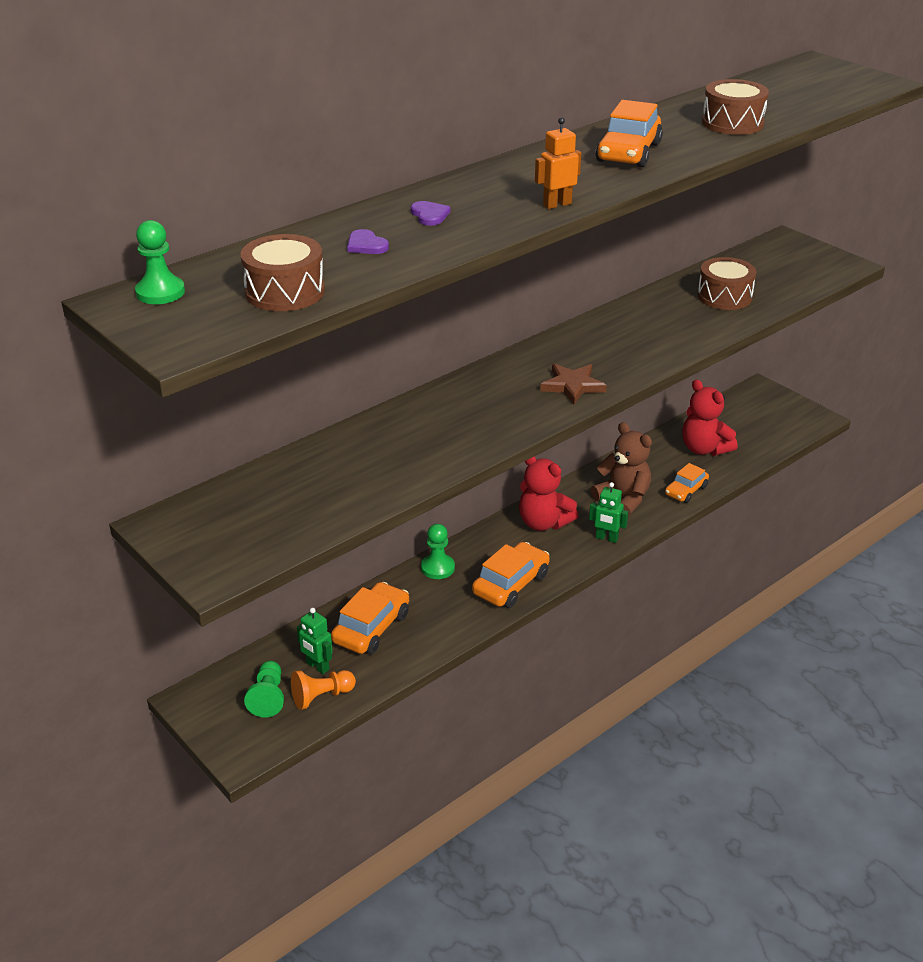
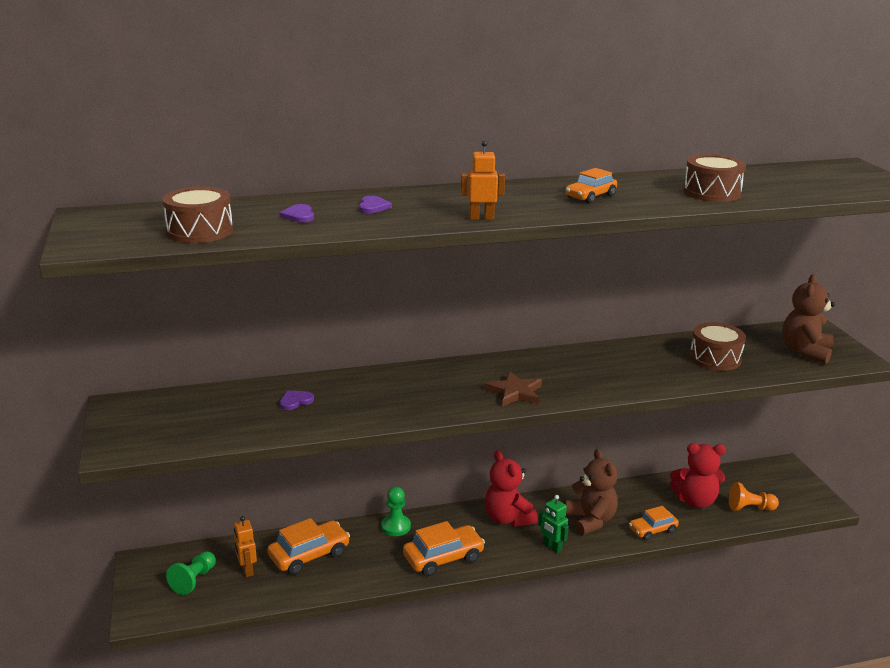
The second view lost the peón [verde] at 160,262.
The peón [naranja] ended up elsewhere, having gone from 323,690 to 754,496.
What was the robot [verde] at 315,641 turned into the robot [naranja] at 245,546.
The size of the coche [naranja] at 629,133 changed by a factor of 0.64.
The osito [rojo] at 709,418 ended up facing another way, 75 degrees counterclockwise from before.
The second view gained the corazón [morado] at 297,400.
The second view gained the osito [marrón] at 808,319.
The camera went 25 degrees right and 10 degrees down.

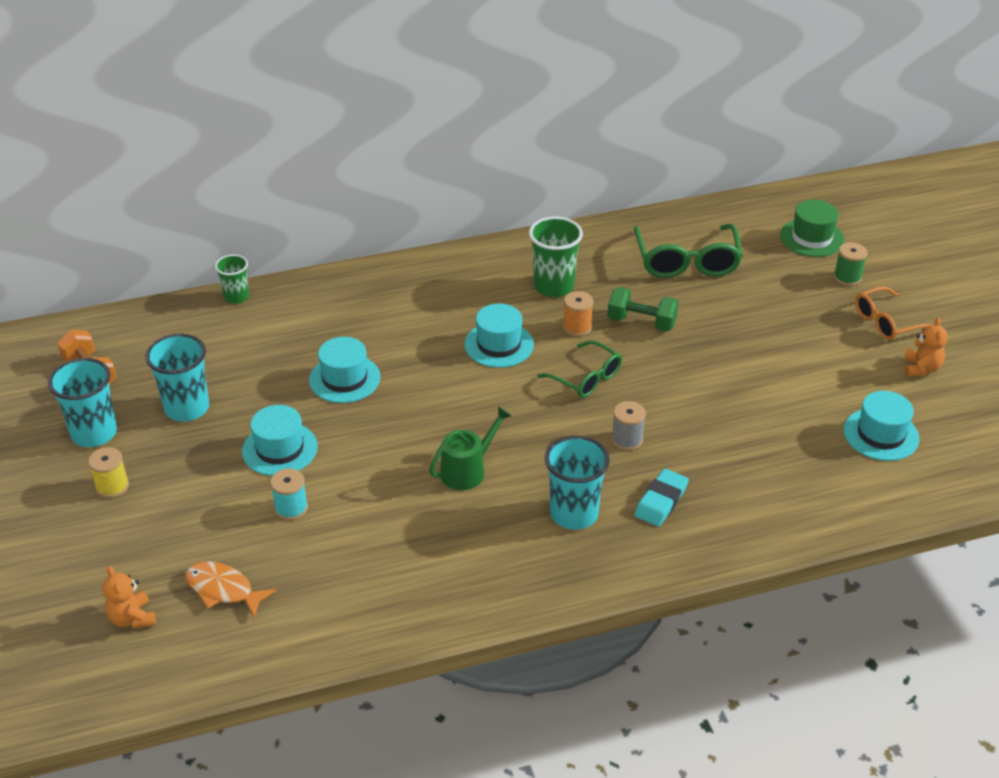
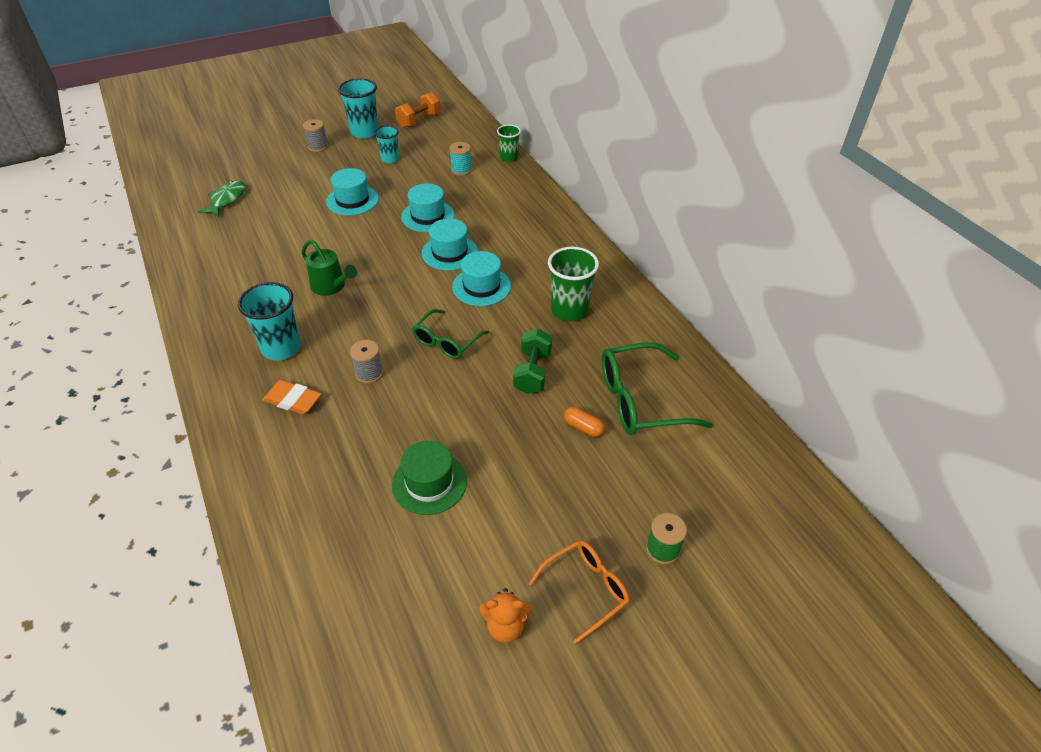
What was the carrete [amarillo] at 108,472 turned into the carrete [gris] at 315,135.
The second view lost the osito [naranja] at 129,597.
The size of the vaso [turquesa] at 177,377 changed by a factor of 0.61.
What was the pez [naranja] at 230,589 turned into the pez [verde] at 221,199.
The carrete [turquesa] ended up elsewhere, having gone from 289,494 to 460,159.
The second view lost the carrete [naranja] at 578,314.
What was the goma de borrar [turquesa] at 661,497 turned into the goma de borrar [naranja] at 292,397.
The sombrero [verde] ended up elsewhere, having gone from 812,228 to 429,478.
The sombrero [turquesa] ended up elsewhere, having gone from 881,426 to 450,245.
The gafas [naranja] at 893,313 ended up facing another way, 90 degrees clockwise from before.
The second view gained the cápsula [naranja] at 584,422.
The camera went 80 degrees right and 5 degrees up.

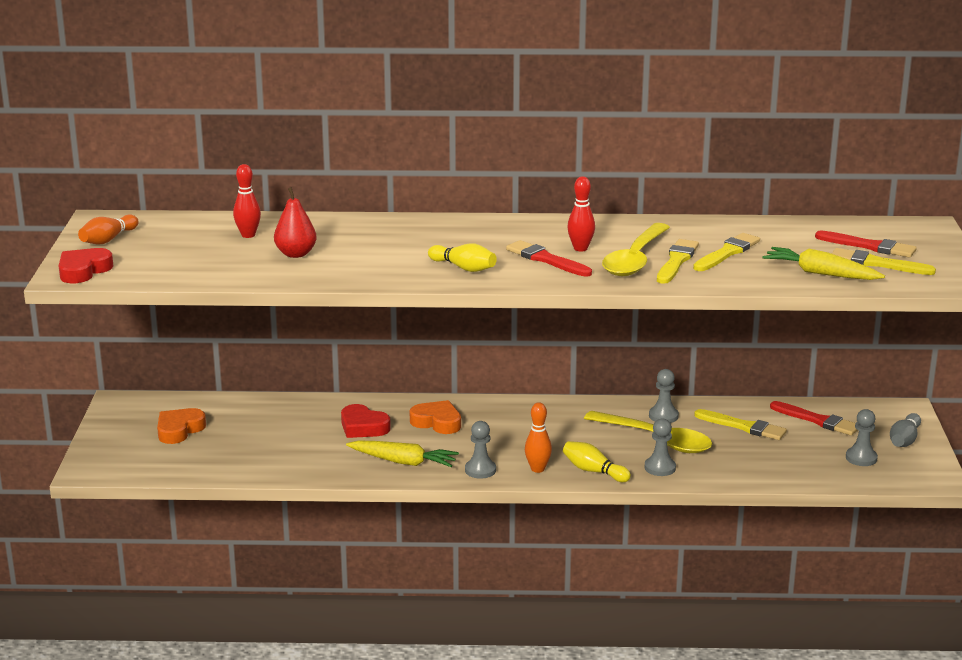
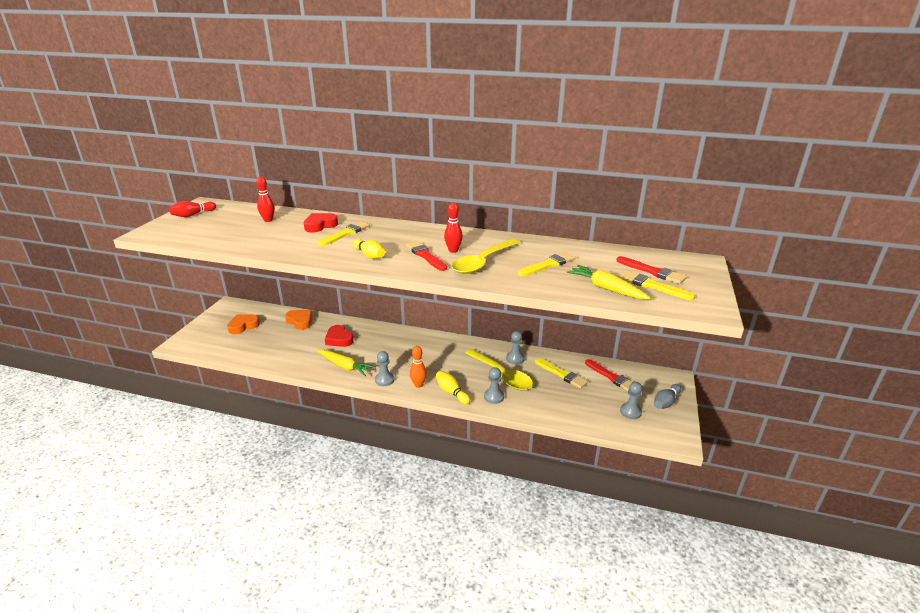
The corazón [rojo] ended up elsewhere, having gone from 86,265 to 321,223.
What was the bolo [naranja] at 108,229 turned into the bolo [rojo] at 192,209.
The second view lost the pera [rojo] at 295,222.
The corazón [naranja] ended up elsewhere, having gone from 435,417 to 299,320.
The pincel [amarillo] ended up elsewhere, having gone from 678,261 to 344,233.
The camera went 15 degrees right and 5 degrees up.

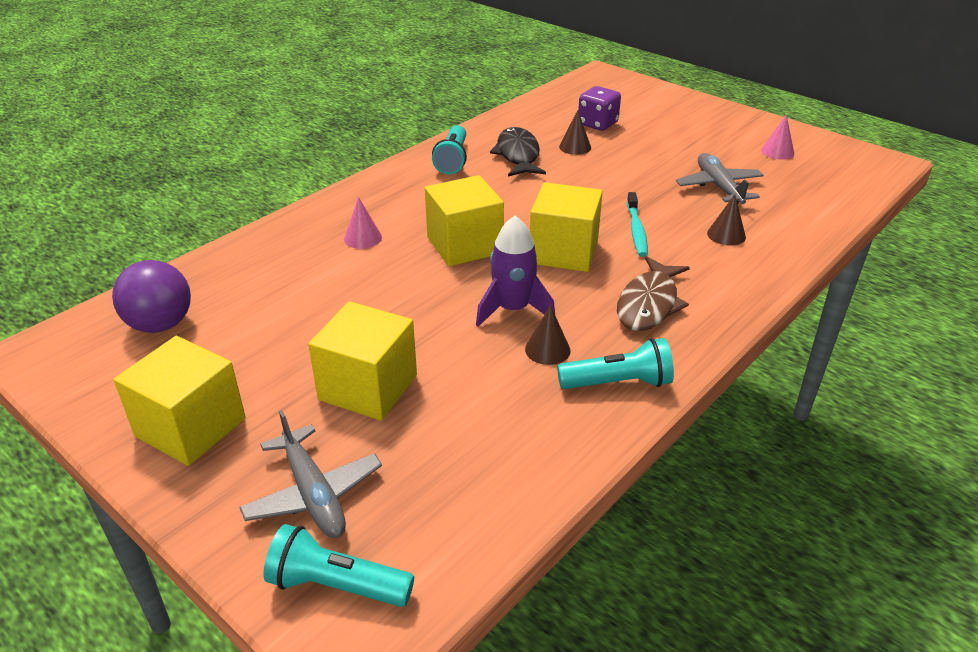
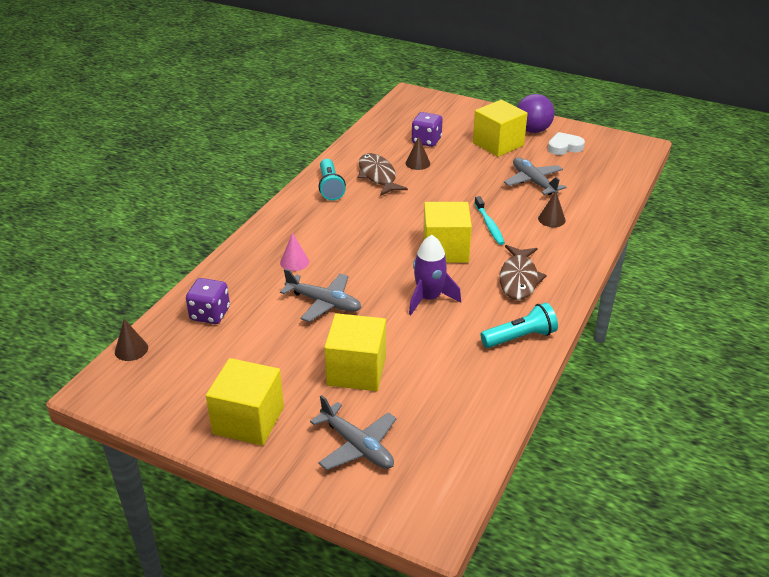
The pelota [morado] ended up elsewhere, having gone from 151,296 to 536,113.
The second view lost the lámpara de mano [turquesa] at 338,565.
The cubo [amarillo] ended up elsewhere, having gone from 464,220 to 500,128.
What was the pez [negro] at 518,151 turned into the pez [marrón] at 383,174.
The cono [marrón] ended up elsewhere, having gone from 548,335 to 131,340.
Where the cono [rosa] stood at 777,137, the corazón [blanco] came to stand at 566,143.
The second view gained the dado [morado] at 208,301.
The second view gained the avión [gris] at 321,295.
The camera went 15 degrees left and 0 degrees up.

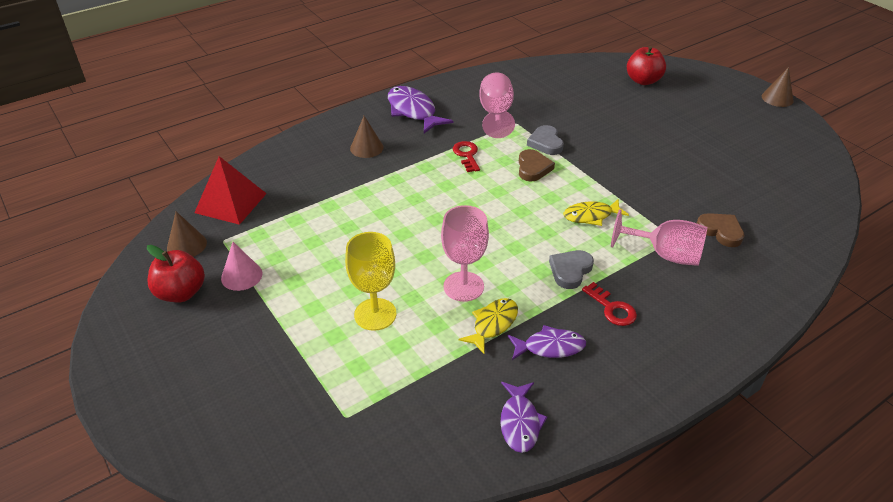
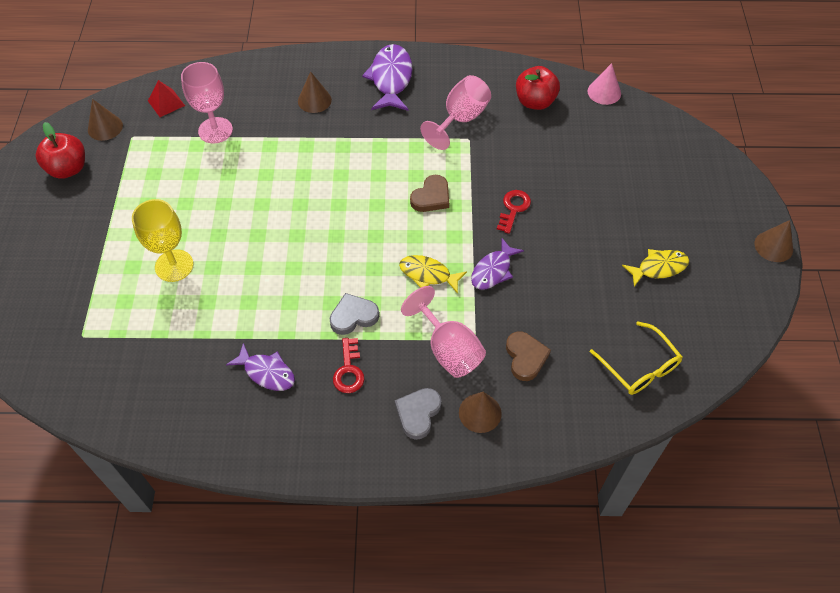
The size of the pirámide [rojo] at 230,190 changed by a factor of 0.58.
The cono [rosa] ended up elsewhere, having gone from 242,266 to 604,84.
The copa [rosa] ended up elsewhere, having gone from 465,253 to 207,103.
The llave [rojo] ended up elsewhere, having gone from 466,156 to 514,212.
The pez [amarillo] ended up elsewhere, having gone from 488,326 to 655,268.
The pez [morado] ended up elsewhere, having gone from 523,417 to 497,264.
The corazón [gris] ended up elsewhere, having gone from 545,140 to 418,414.
The manzana [rojo] ended up elsewhere, having gone from 646,65 to 538,88.
The second view gained the cono [marrón] at 480,412.
The second view gained the gafas [amarillo] at 636,358.
The camera went 35 degrees right and 15 degrees up.

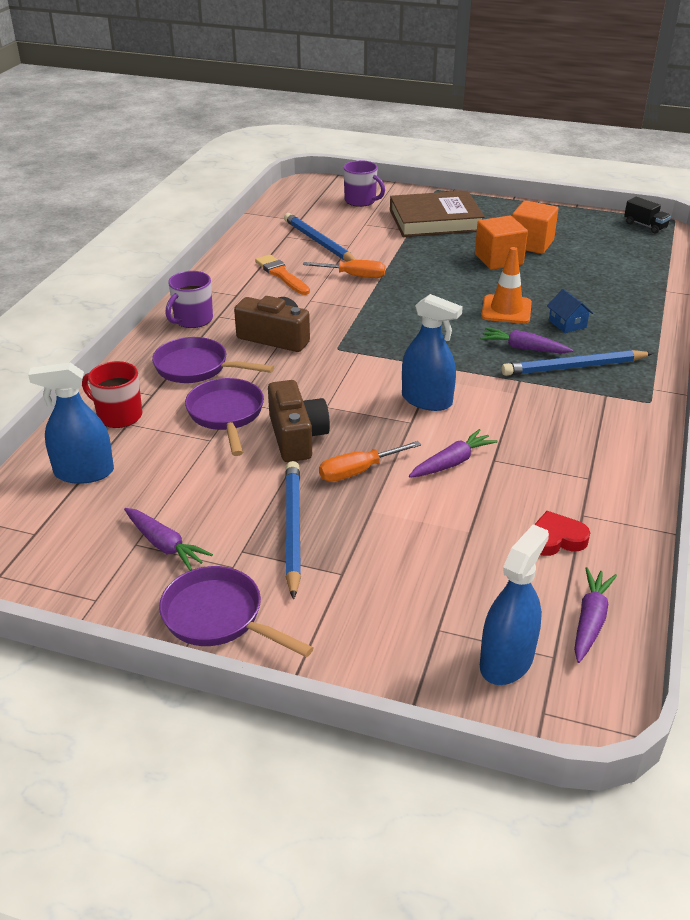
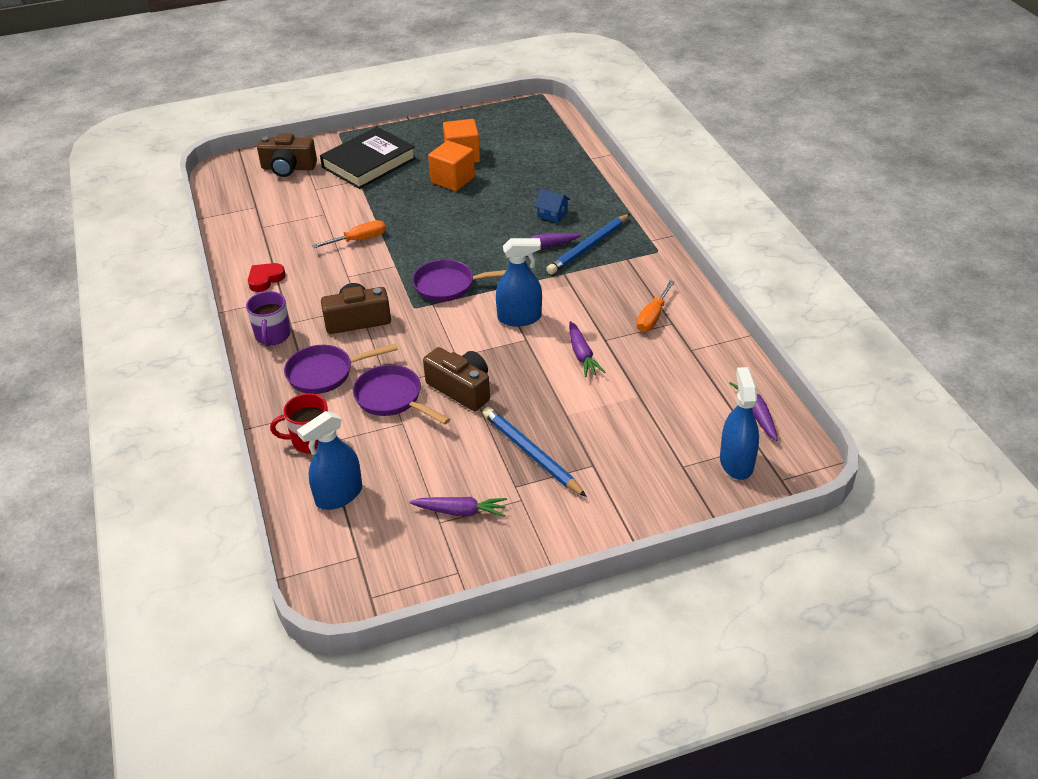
The sartén [morado] ended up elsewhere, having gone from 236,611 to 459,281.
The second view lost the pincel [naranja] at 282,274.
The second view lost the lápiz [azul] at 320,237.
The destornillador [naranja] ended up elsewhere, having gone from 370,461 to 655,306.
Where the taza [morado] stood at 364,183, the cámara [marrón] came to stand at 287,155.
What was the libro [marrón] at 437,214 turned into the libro [negro] at 368,158.
The zanahoria [morado] at 453,453 ended up facing another way, 150 degrees clockwise from before.
The second view lost the cono de tráfico [naranja] at 506,285.
The corazón [rojo] ended up elsewhere, having gone from 562,533 to 267,277.
The second view lost the camión [negro] at 647,215.
The camera went 35 degrees left and 5 degrees up.

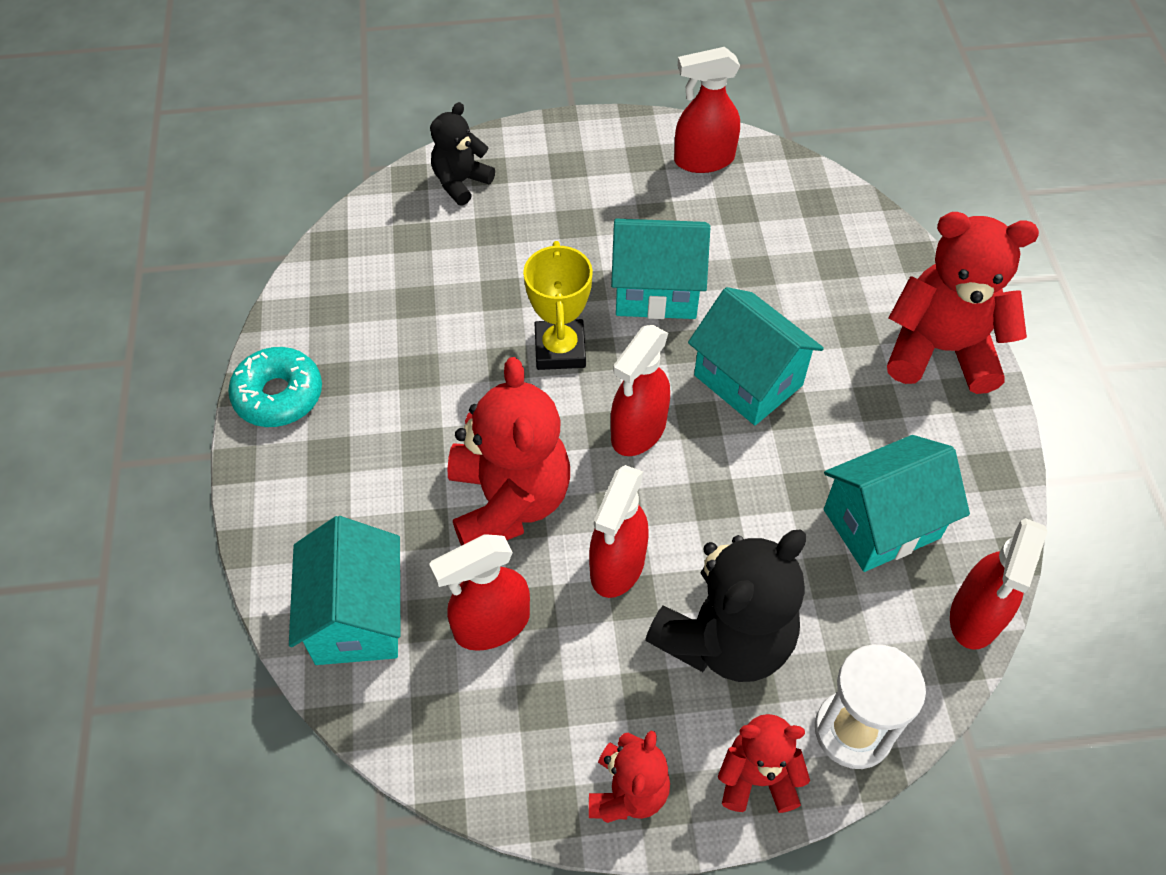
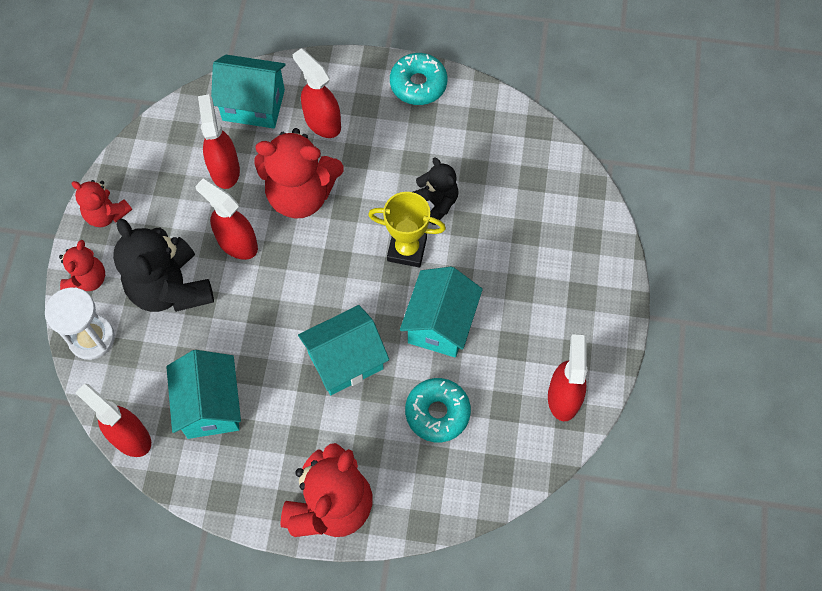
The osito [negro] ended up elsewhere, having gone from 462,154 to 436,191.
The pulverizador [rojo] ended up elsewhere, having gone from 640,390 to 317,93.
The second view gained the rosquilla [turquesa] at 438,410.
The camera went 105 degrees right and 10 degrees up.

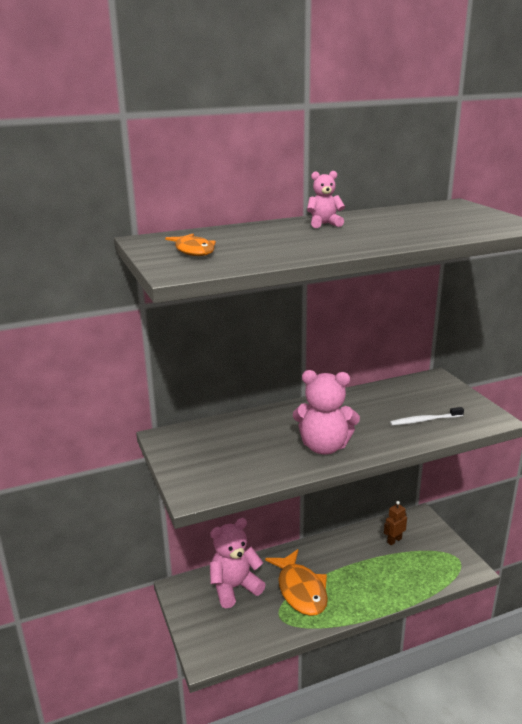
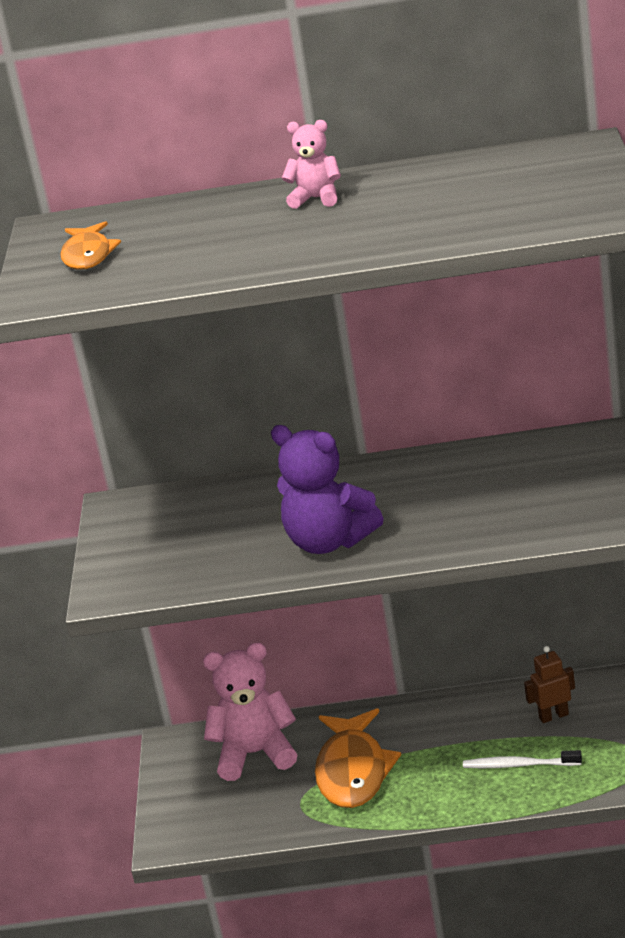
What was the osito [rosa] at 326,412 turned into the osito [morado] at 327,489.
The cepillo de dientes [blanco] ended up elsewhere, having gone from 427,416 to 522,759.
The camera went 25 degrees right and 5 degrees up.

